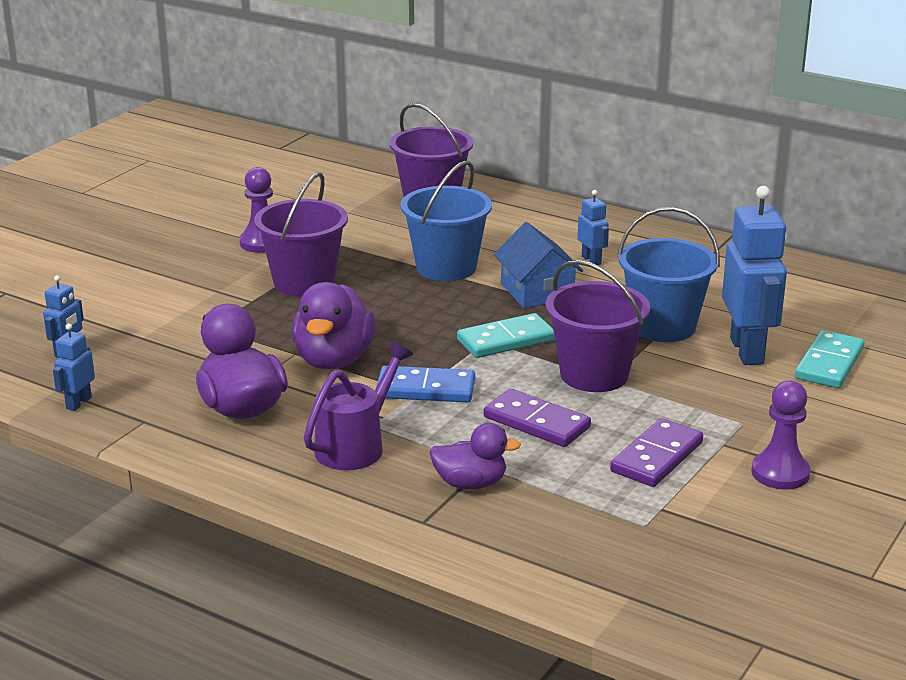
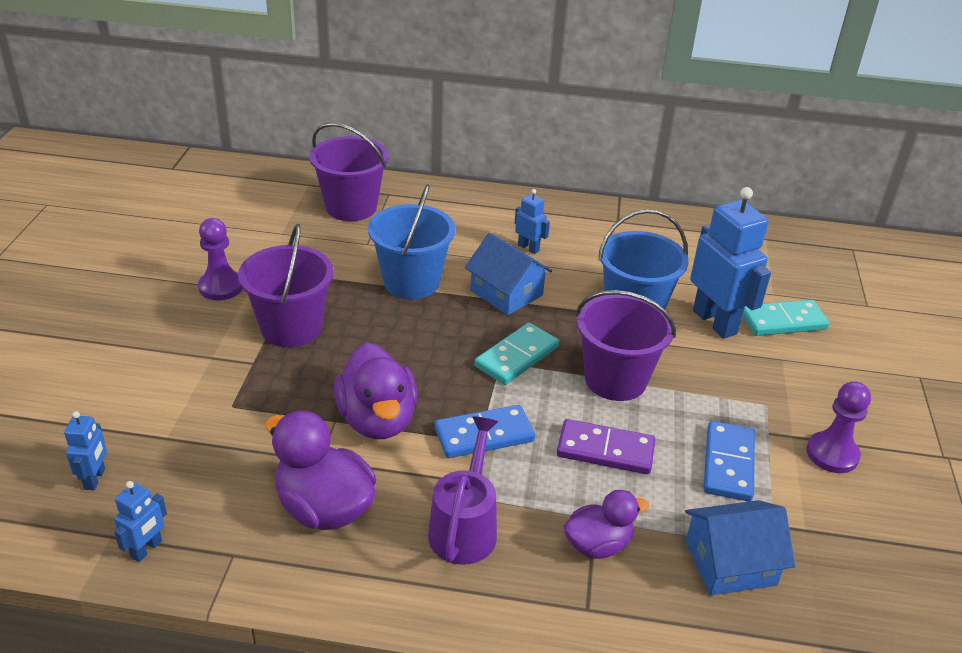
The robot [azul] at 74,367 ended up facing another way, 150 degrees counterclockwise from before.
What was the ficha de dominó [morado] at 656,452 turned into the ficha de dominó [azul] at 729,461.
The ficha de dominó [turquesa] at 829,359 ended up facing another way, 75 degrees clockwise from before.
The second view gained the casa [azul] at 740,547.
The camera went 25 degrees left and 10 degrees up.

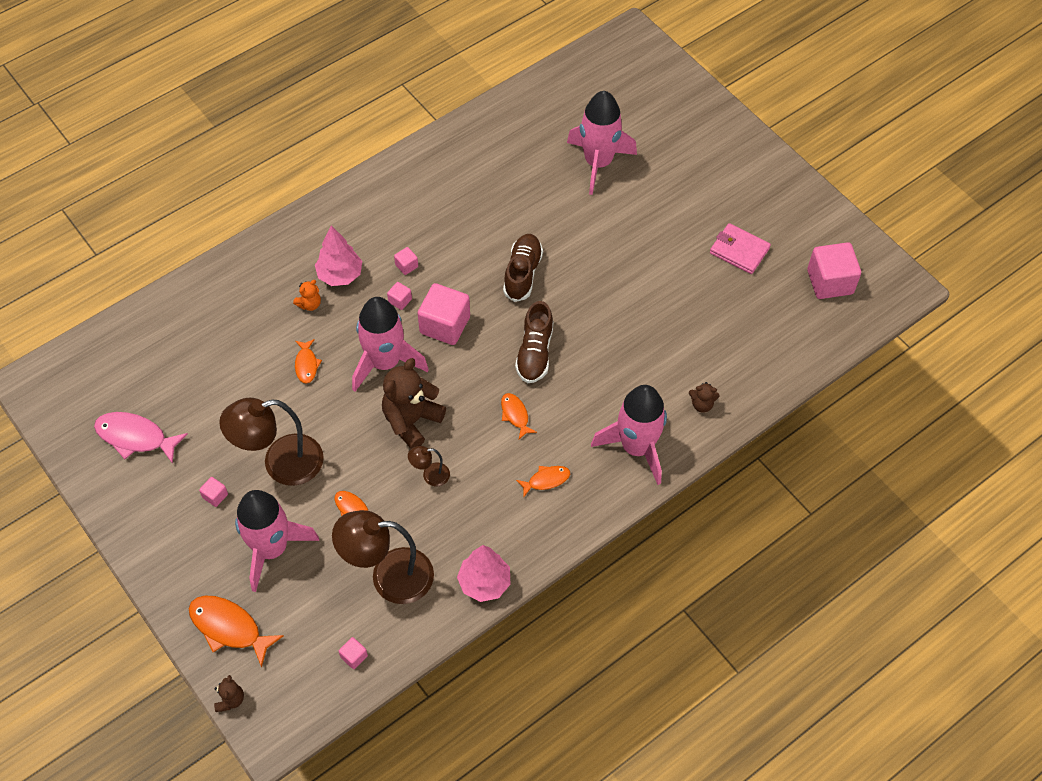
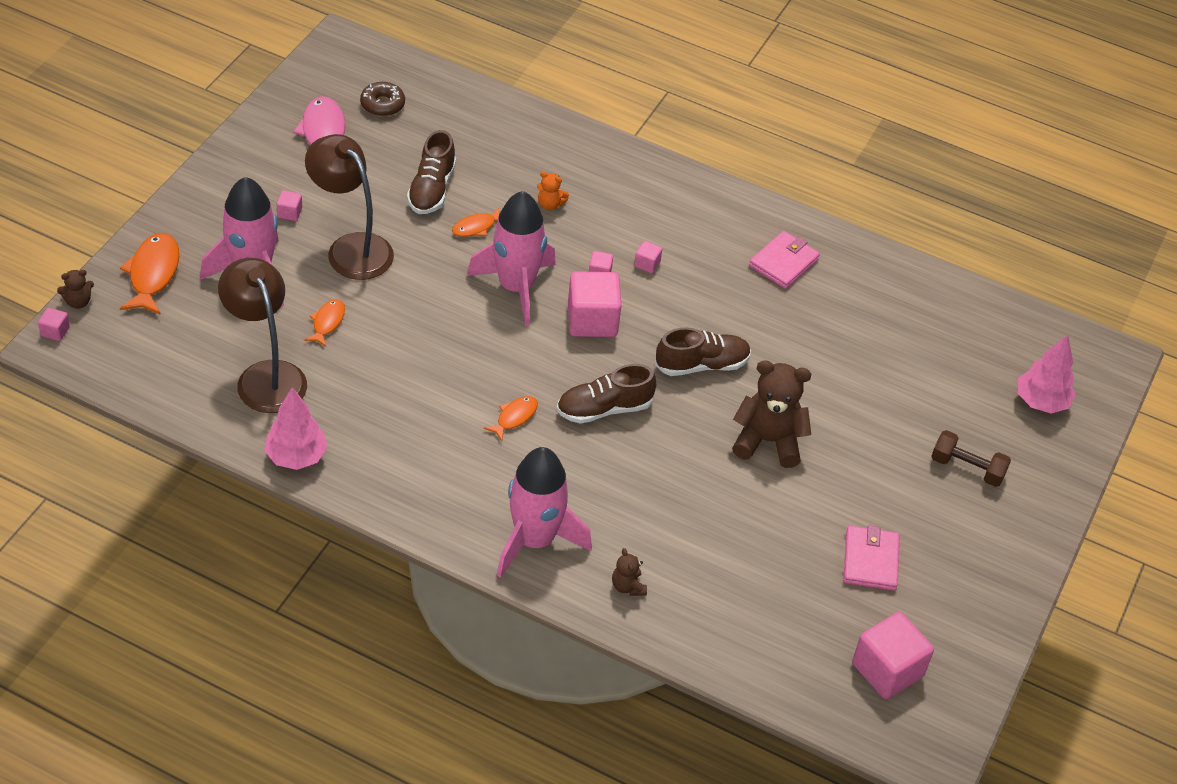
The árbol [rosa] ended up elsewhere, having gone from 338,256 to 1047,374.
The cubo [rosa] ended up elsewhere, having gone from 353,653 to 54,324.
The osito [marrón] ended up elsewhere, having gone from 414,403 to 771,414.
The second view lost the lámpara [marrón] at 429,466.
The second view lost the pez [naranja] at 543,481.
The second view lost the cohete [rosa] at 602,143.
The second view gained the rosquilla [marrón] at 382,99.
The second view gained the zapato [marrón] at 431,172.
The second view gained the cartera [rosa] at 784,260.
The second view gained the mancuerna [marrón] at 971,458.
The camera went 60 degrees right and 10 degrees down.

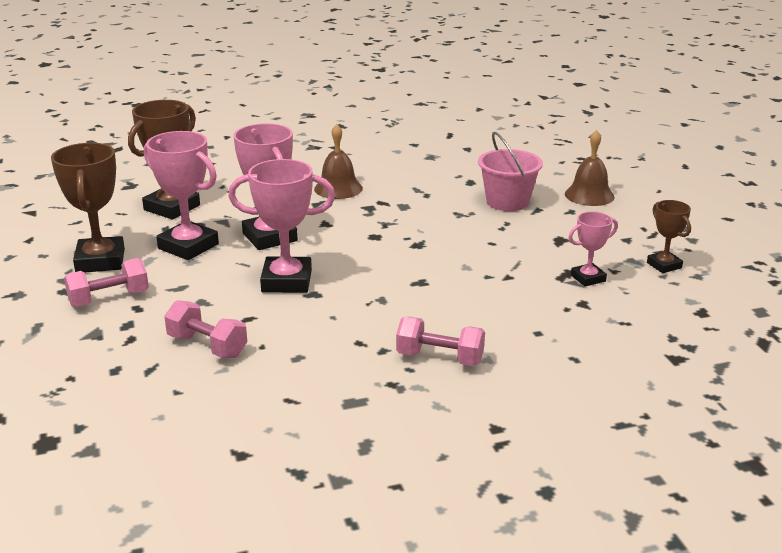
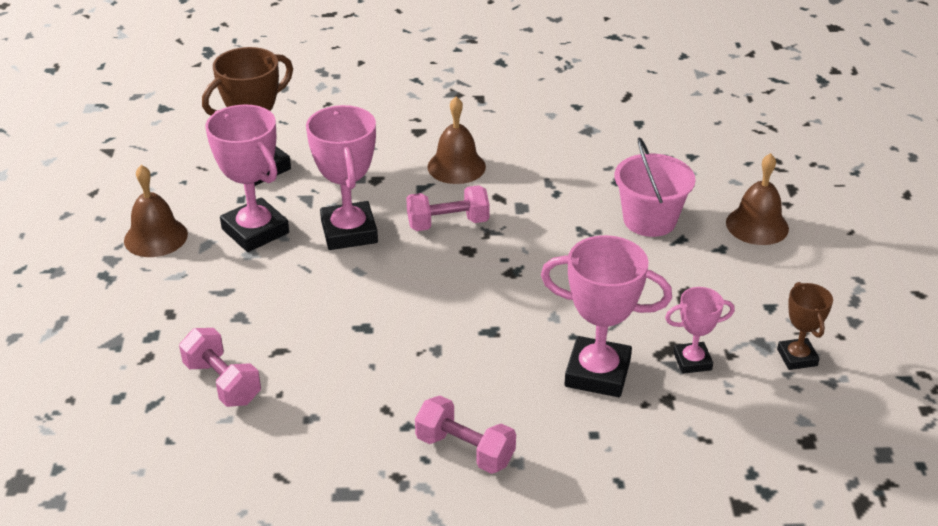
Where the trofeo [marrón] stood at 88,207, the campana [marrón] came to stand at 156,211.
The mancuerna [rosa] ended up elsewhere, having gone from 106,282 to 448,208.
The trofeo [rosa] ended up elsewhere, having gone from 281,226 to 606,316.
The camera went 15 degrees right and 10 degrees up.

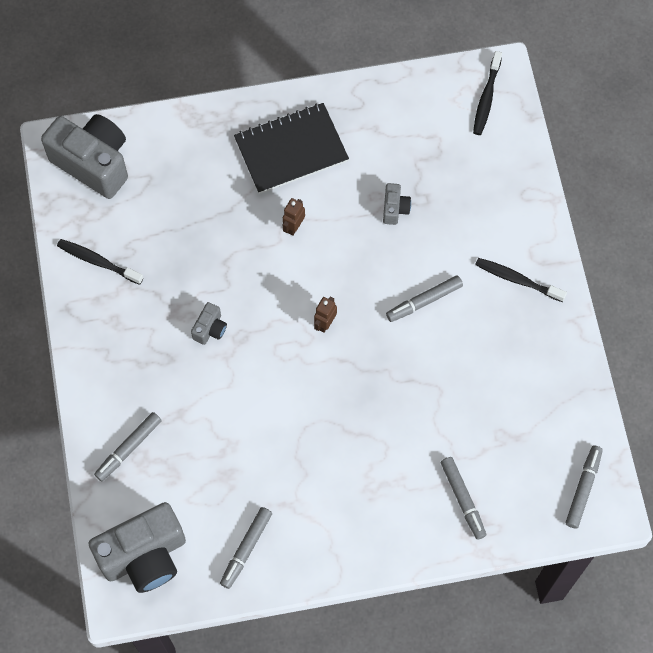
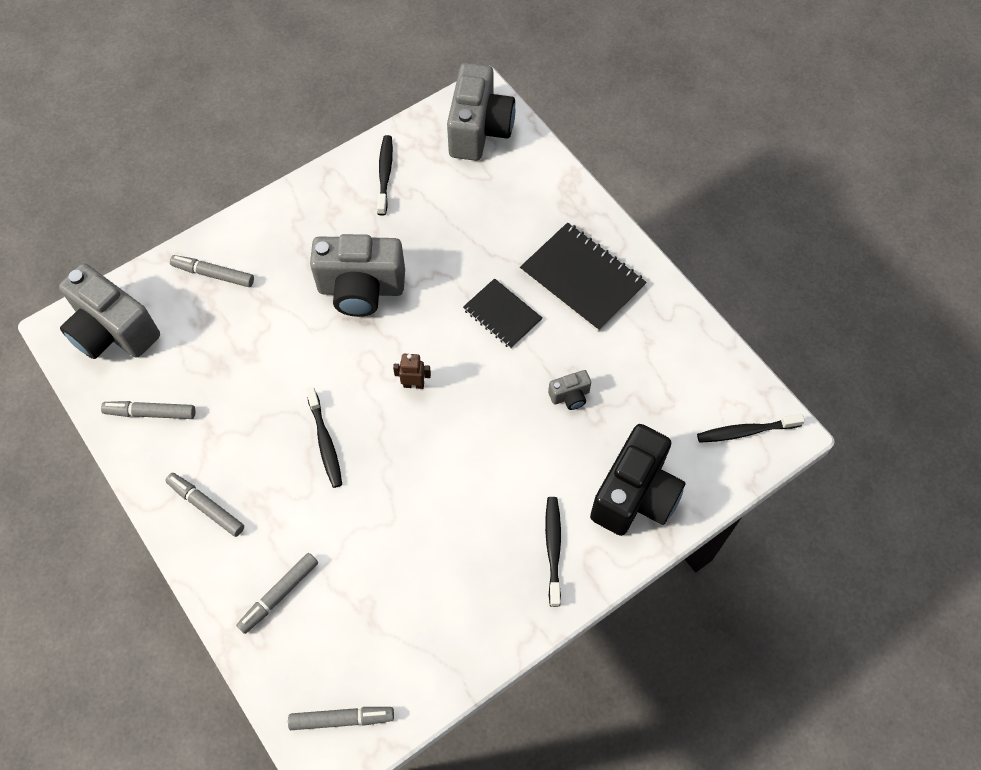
The size of the cámara [gris] at 209,323 changed by a factor of 2.28.
Where the robot [marrón] stood at 294,217, the cuaderno [negro] came to stand at 502,313.
The rotulador [gris] ended up elsewhere, having gone from 424,298 to 204,505.
The second view gained the cepillo de dientes [negro] at 324,437.
The second view gained the cámara [negro] at 637,480.
The camera went 65 degrees right and 5 degrees down.

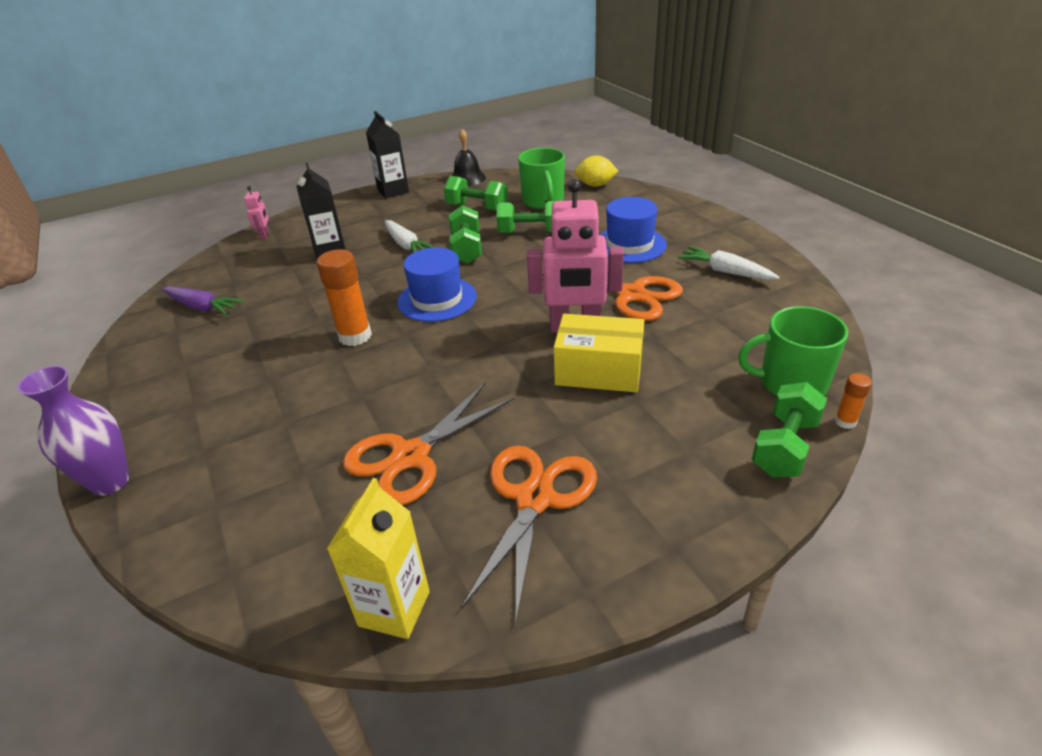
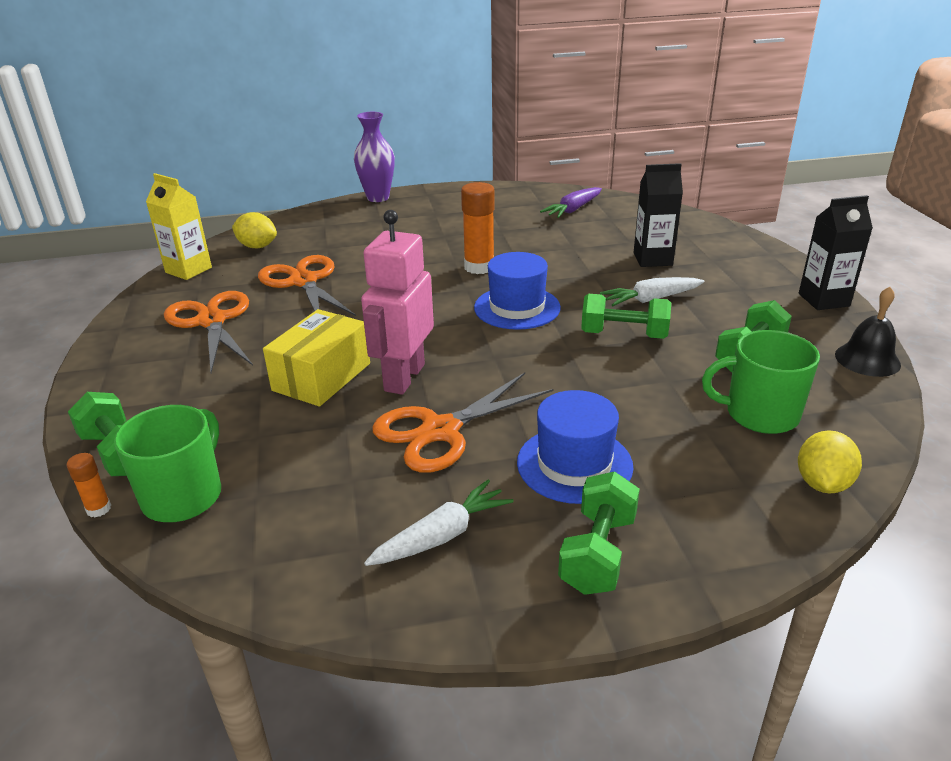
The second view lost the robot [rosa] at 256,213.
The tijeras [naranja] at 529,533 ended up facing another way, 150 degrees counterclockwise from before.
The mancuerna [verde] ended up elsewhere, having gone from 526,217 to 599,533.
The second view gained the limón [amarillo] at 254,230.
The camera went 105 degrees right and 5 degrees down.

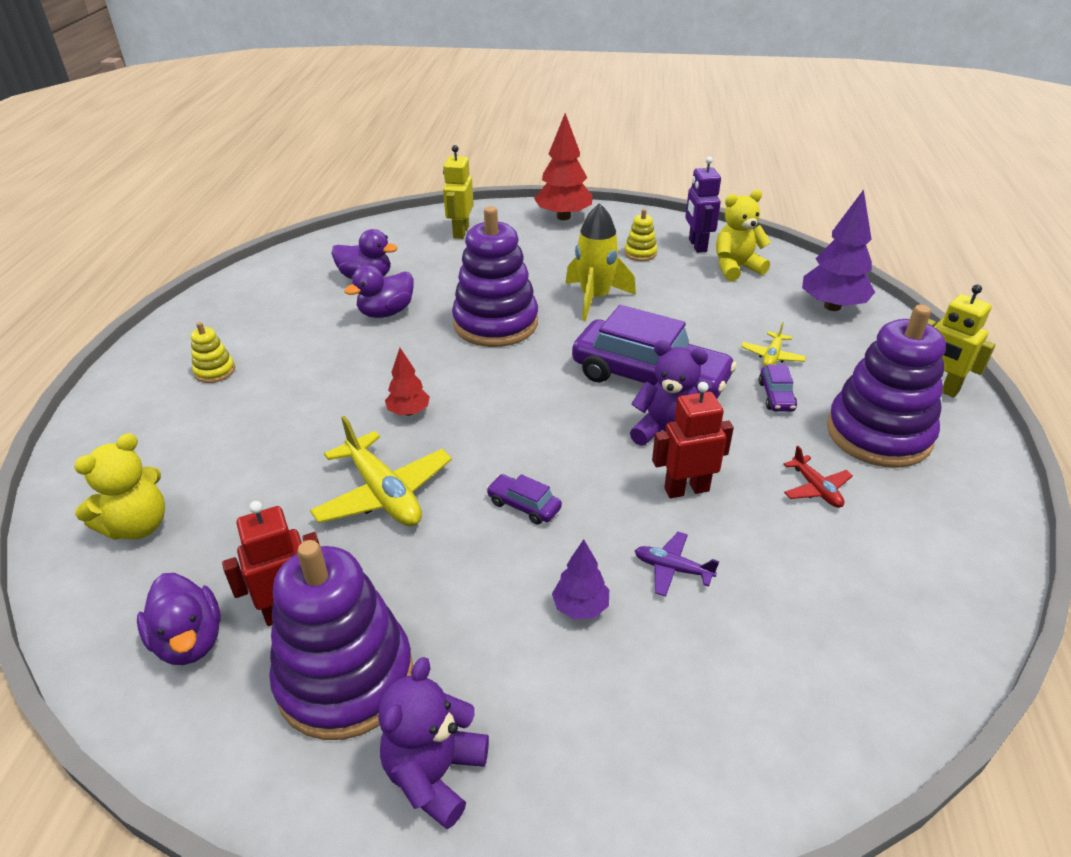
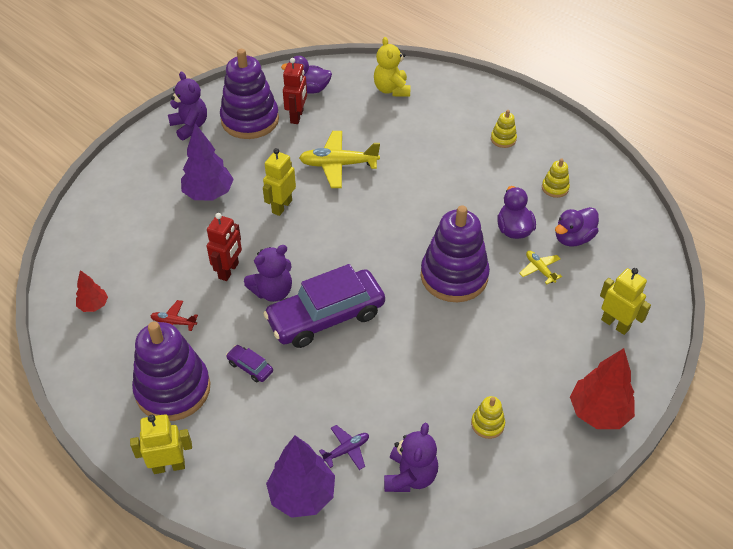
The árbol [rojo] ended up elsewhere, having gone from 407,382 to 92,291.
Where the coche [morado] stood at 524,499, the robot [amarillo] came to stand at 279,182.
The size of the árbol [morado] at 580,579 changed by a factor of 1.84.
The second view lost the cohete [amarillo] at 600,262.
The avión [morado] ended up elsewhere, having gone from 677,564 to 344,447.
The second view lost the robot [morado] at 703,204.
What was the osito [amarillo] at 743,235 turned into the osito [morado] at 411,457.
The avión [amarillo] ended up elsewhere, having gone from 773,344 to 540,267.
The second view gained the juguete apilable [amarillo] at 556,178.
The camera went 125 degrees right and 10 degrees up.

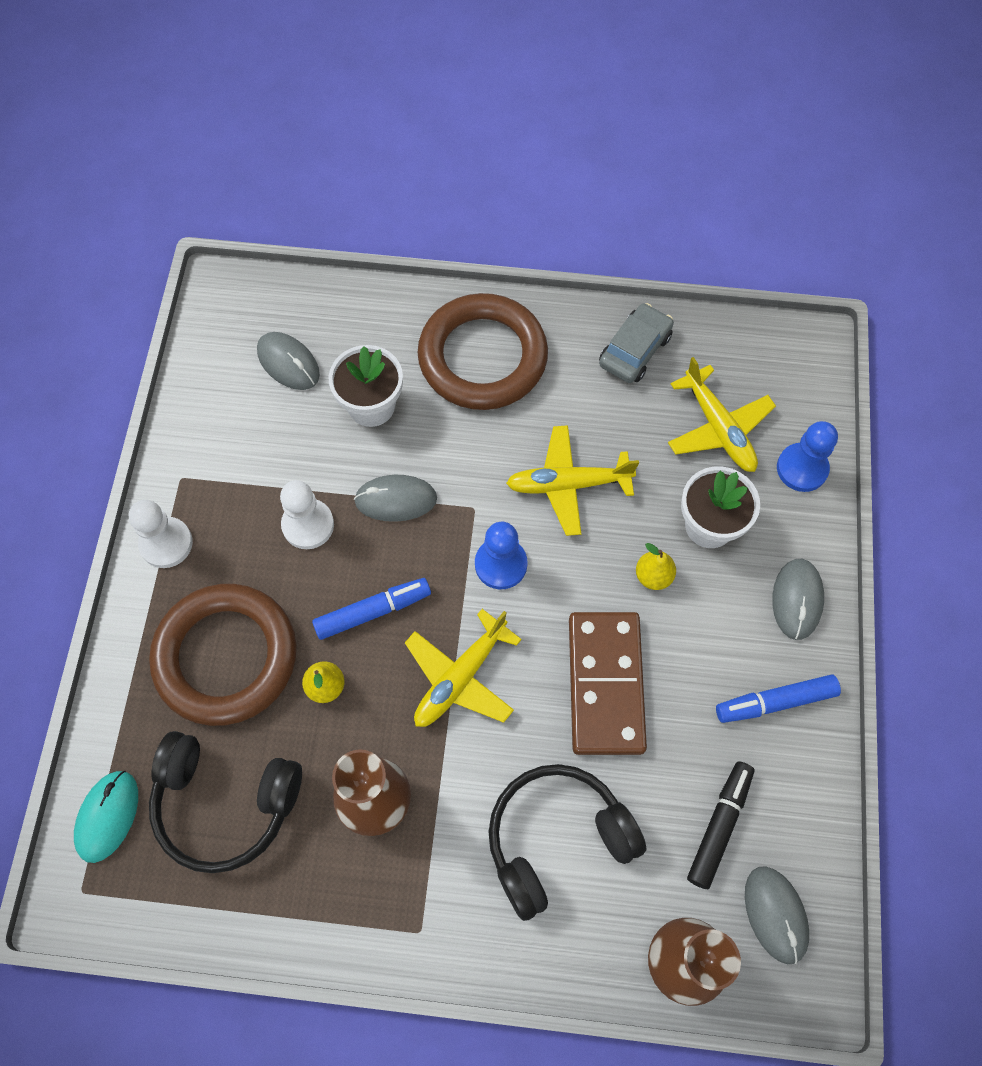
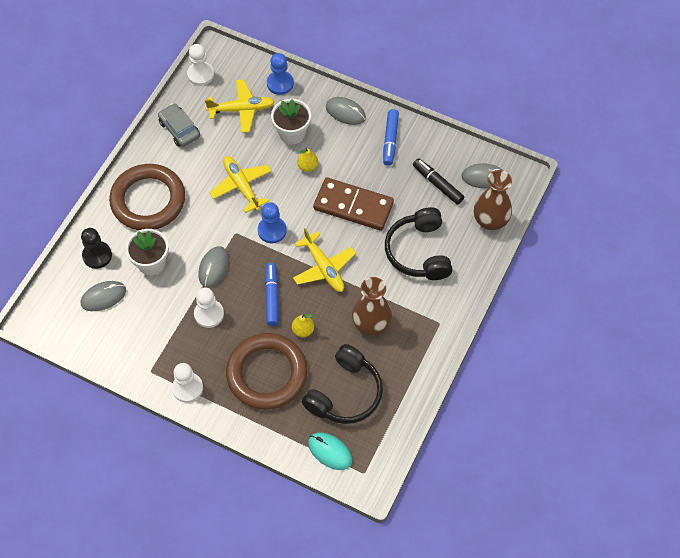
The avión [amarillo] at 572,480 ended up facing another way, 135 degrees clockwise from before.
The second view gained the peón [negro] at 96,248.
The second view gained the peón [blanco] at 200,65.
The camera went 70 degrees left and 5 degrees down.

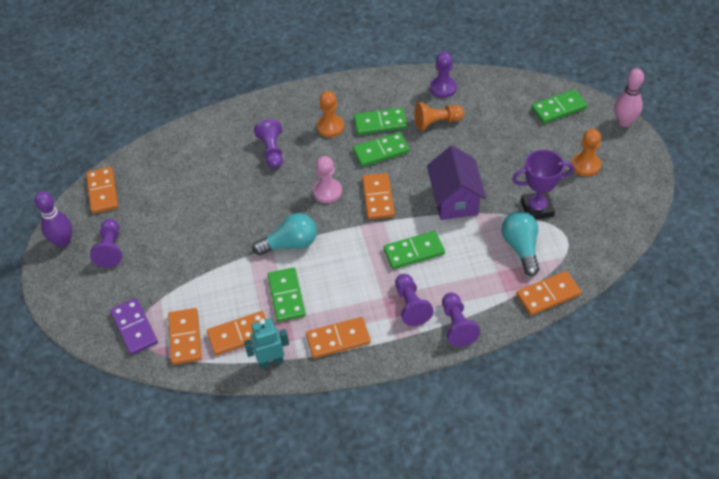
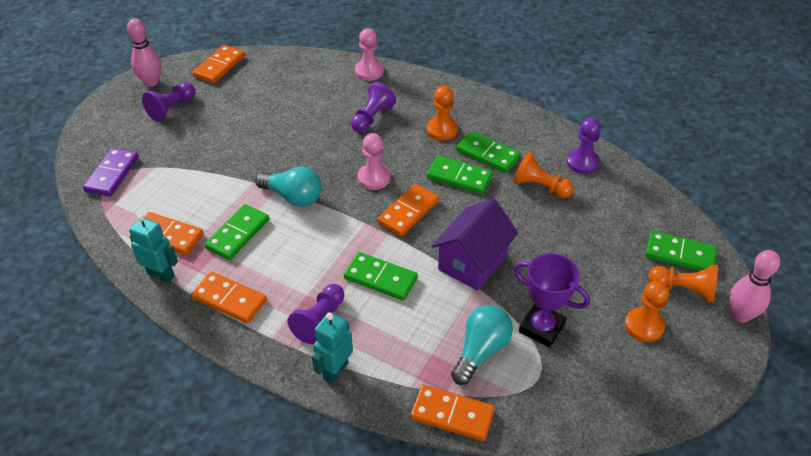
What was the bolo [morado] at 53,219 turned into the bolo [rosa] at 144,52.
The second view lost the ficha de dominó [naranja] at 185,336.
Where the peón [morado] stood at 461,320, the robot [turquesa] came to stand at 332,348.
The second view gained the peón [rosa] at 369,54.
The second view gained the peón [naranja] at 683,284.
The camera went 40 degrees right and 5 degrees down.

